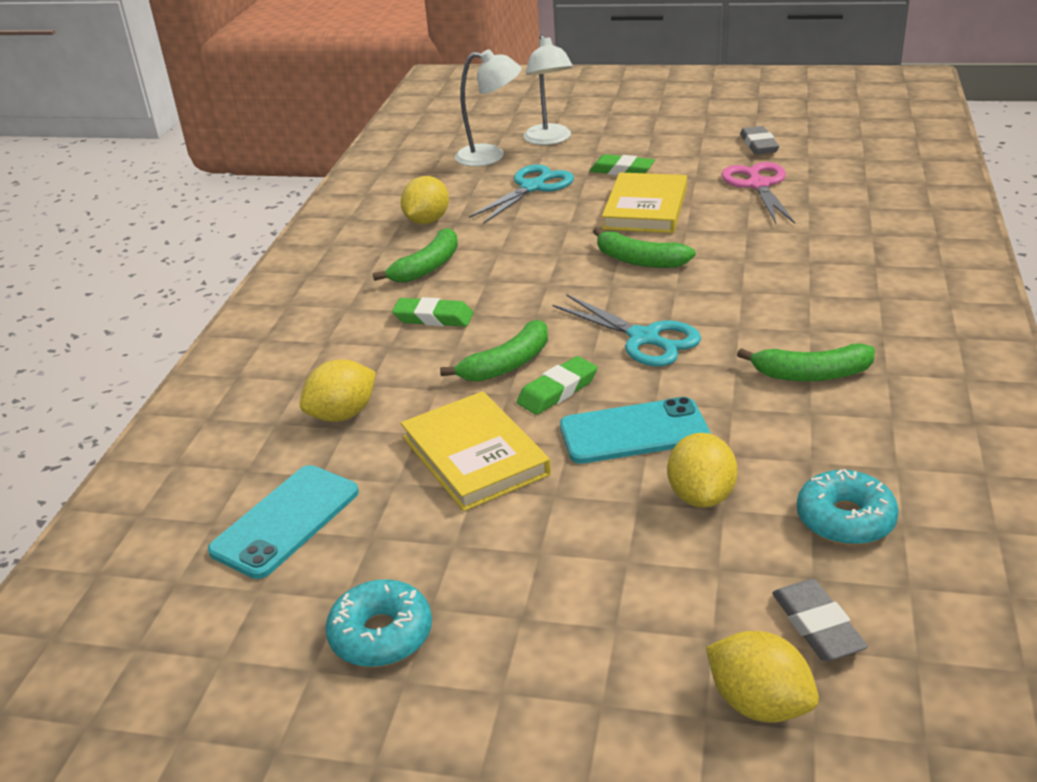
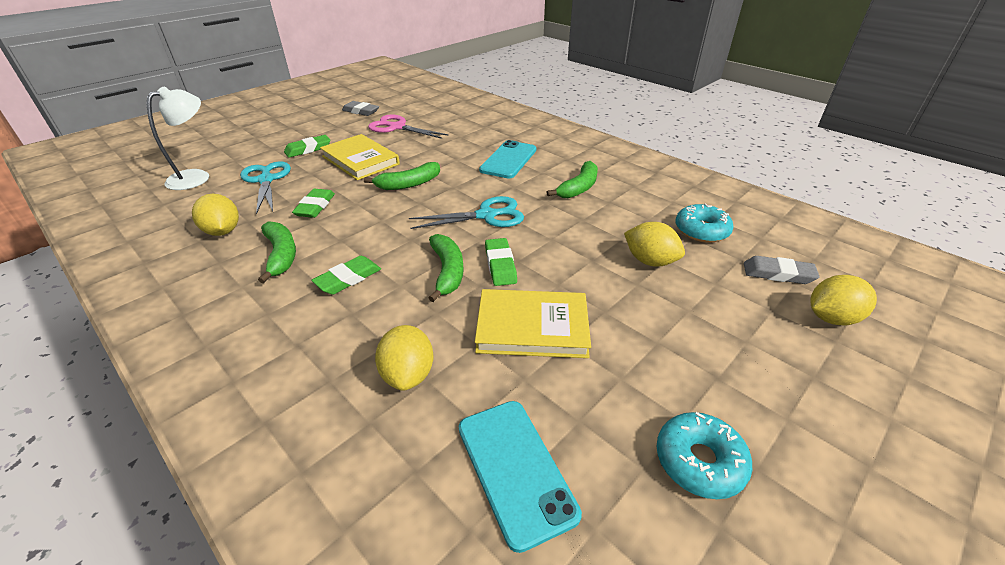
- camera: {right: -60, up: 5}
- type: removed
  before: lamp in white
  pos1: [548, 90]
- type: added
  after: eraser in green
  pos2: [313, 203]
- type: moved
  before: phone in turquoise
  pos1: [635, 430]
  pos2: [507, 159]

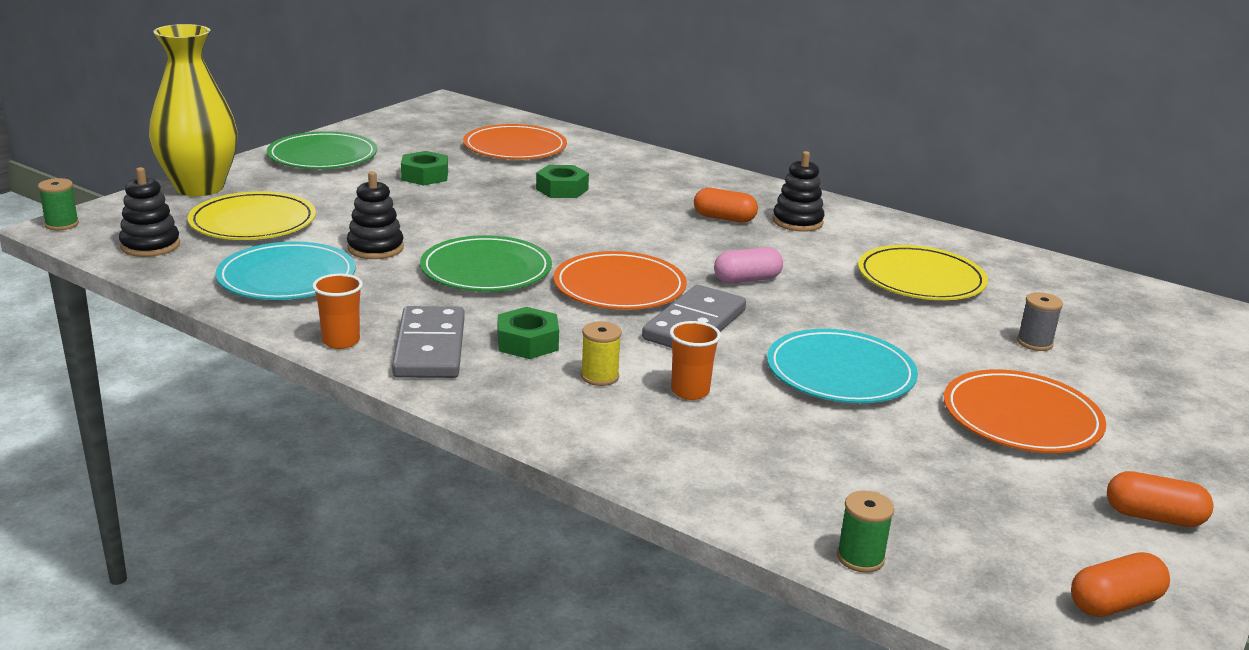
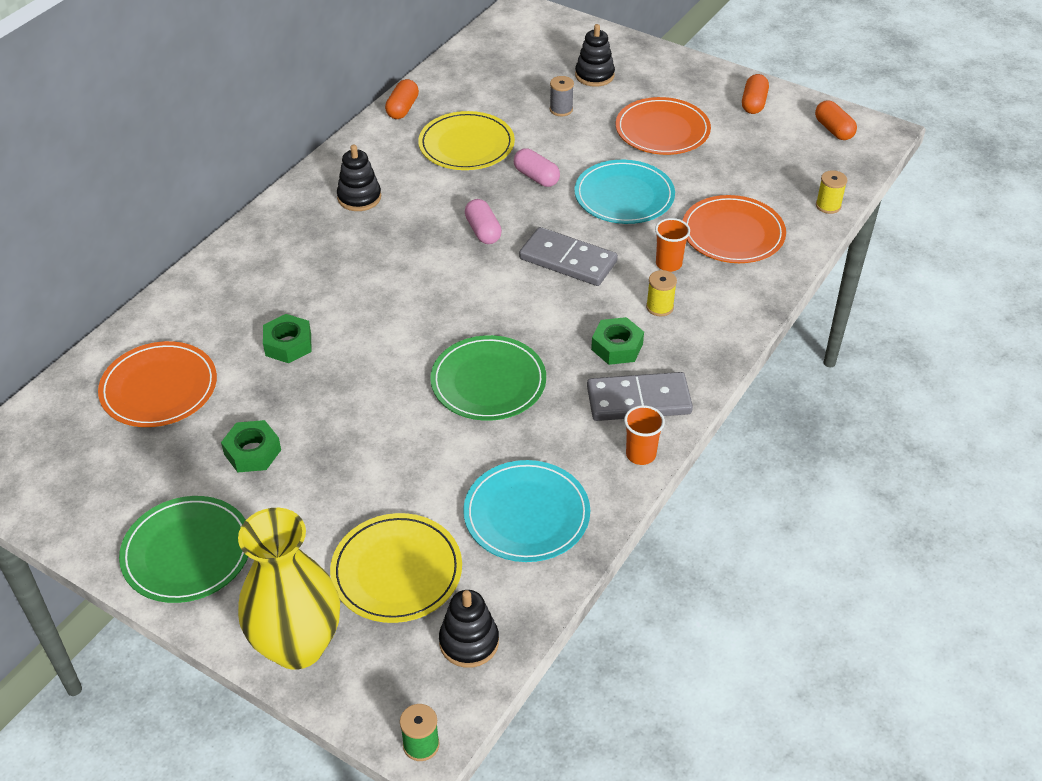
- camera: {right: -90, up: 20}
- type: added
  after: capsule in pink
  pos2: [537, 167]
- type: moved
  before: stacking toy in black
  pos1: [375, 215]
  pos2: [595, 55]
- type: moved
  before: plate in orange
  pos1: [620, 280]
  pos2: [734, 229]
- type: moved
  before: capsule in orange
  pos1: [726, 205]
  pos2: [402, 99]
- type: recoloured
  before: spool in green
  after: spool in yellow
  pos1: [865, 531]
  pos2: [831, 192]

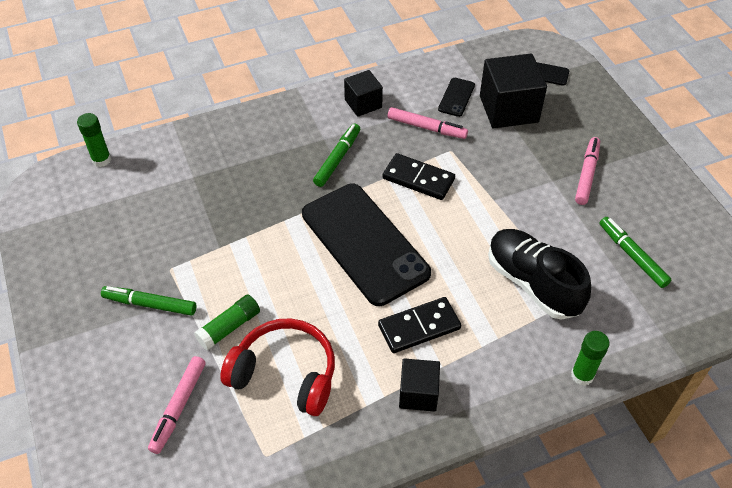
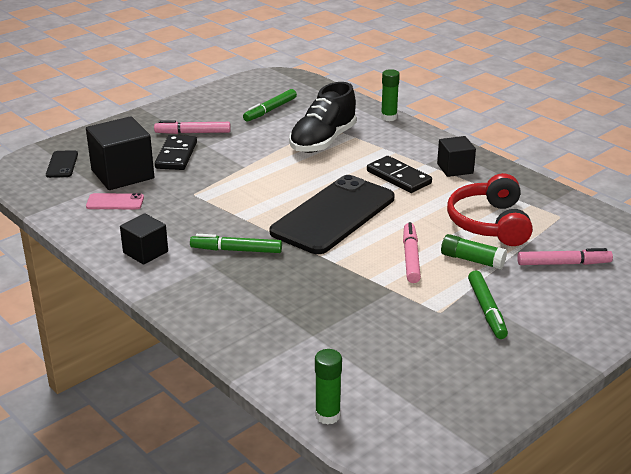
- camera: {right: -110, up: -20}
- type: moved
  before: domino in black
  pos1: [419, 176]
  pos2: [176, 152]
- type: moved
  before: marker in pink
  pos1: [428, 123]
  pos2: [412, 252]
- type: recoloured
  before: phone in black
  after: phone in pink
  pos1: [456, 97]
  pos2: [115, 201]

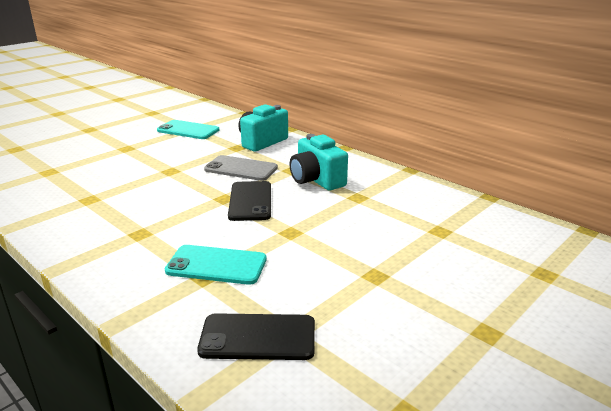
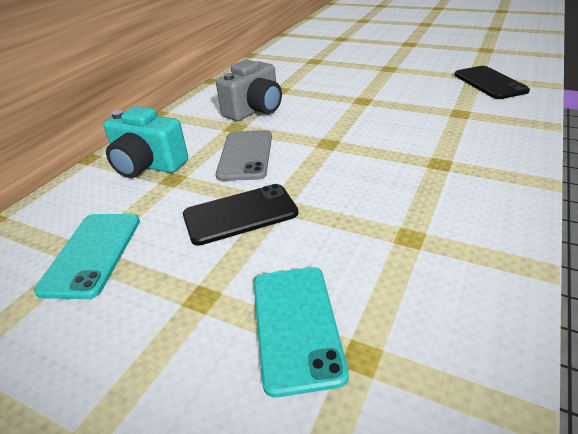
- camera: {right: -105, up: 10}
- type: moved
  before: phone in turquoise
  pos1: [216, 265]
  pos2: [301, 332]
- type: moved
  before: phone in black
  pos1: [249, 201]
  pos2: [240, 215]
- type: recoloured
  before: camera in turquoise
  after: camera in grey
  pos1: [318, 162]
  pos2: [249, 90]

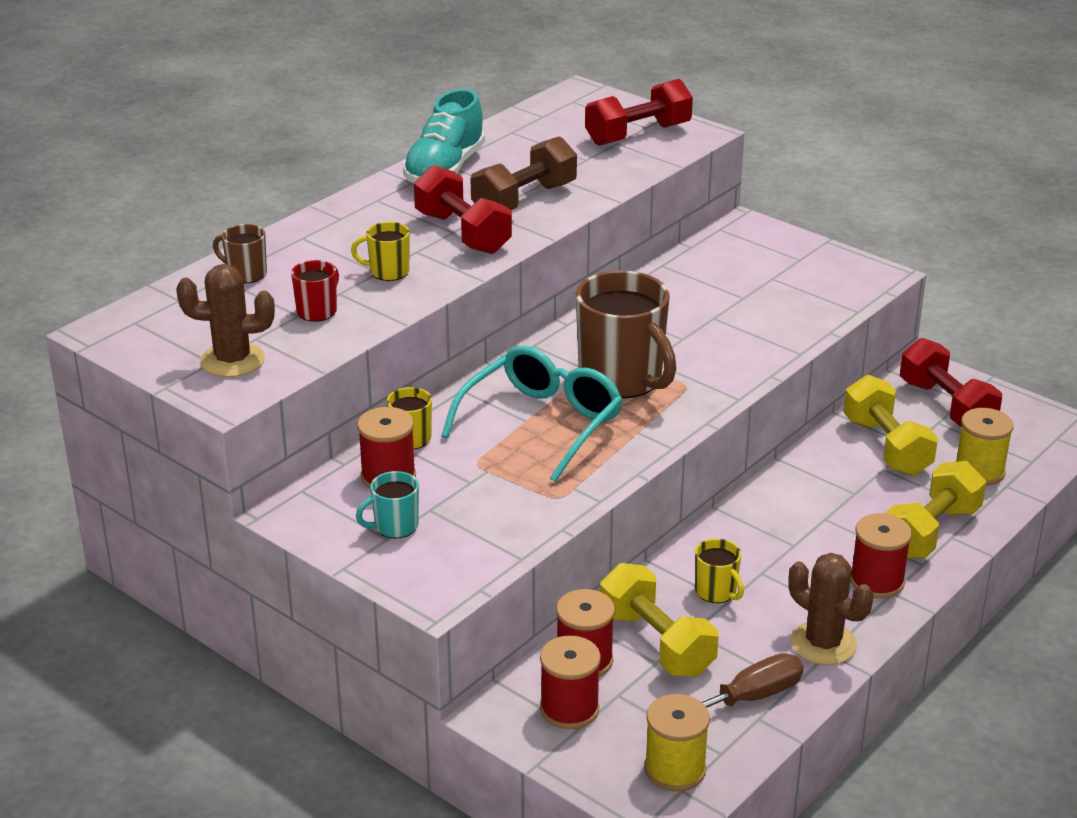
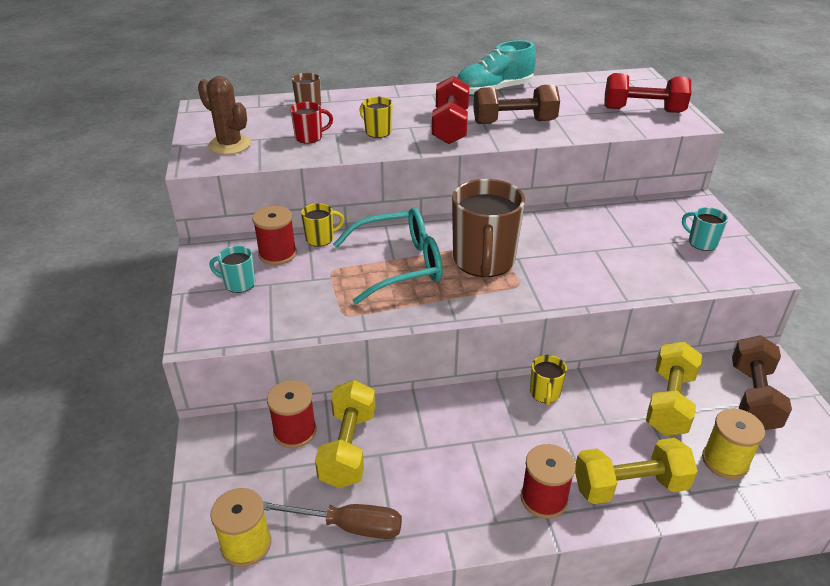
- camera: {right: 40, up: 5}
- type: removed
  before: spool in red
  pos1: [570, 682]
- type: removed
  before: cactus in brown
  pos1: [830, 609]
- type: added
  after: mug in turquoise
  pos2: [705, 229]
- type: moved
  before: mug in yellow
  pos1: [719, 571]
  pos2: [548, 380]
- type: recoloured
  before: dumbbell in red
  after: dumbbell in brown
  pos1: [951, 382]
  pos2: [762, 382]

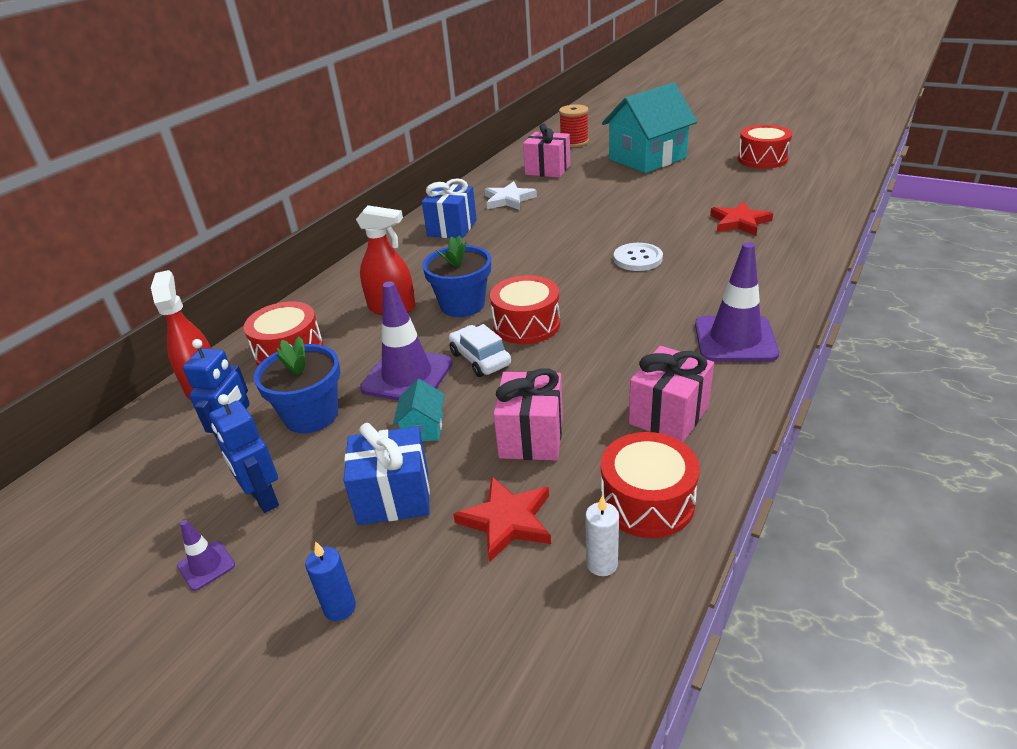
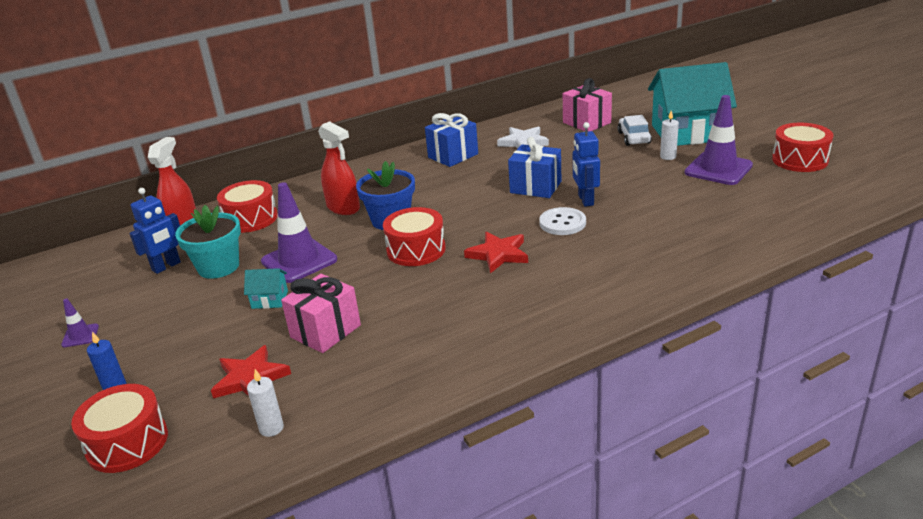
- camera: {right: 30, up: -5}
- type: removed
  before: spool in red
  pos1: [574, 125]
- type: removed
  before: gift in pink
  pos1: [671, 394]
- type: added
  after: candle in white
  pos2: [669, 135]
- type: moved
  before: robot in blue
  pos1: [244, 453]
  pos2: [586, 164]
- type: moved
  before: gift in blue
  pos1: [387, 474]
  pos2: [534, 167]
- type: moved
  before: car in white
  pos1: [480, 350]
  pos2: [635, 130]
- type: moved
  before: drum in red
  pos1: [650, 485]
  pos2: [119, 428]
- type: moved
  before: traffic cone in purple
  pos1: [737, 302]
  pos2: [719, 140]
- type: moved
  before: star in red
  pos1: [741, 218]
  pos2: [496, 252]
- type: recoloured
  before: flower pot in blue
  after: flower pot in turquoise
  pos1: [297, 385]
  pos2: [208, 242]
- type: turned
  before: house in turquoise
  pos1: [419, 410]
  pos2: [266, 288]
  turn: 60

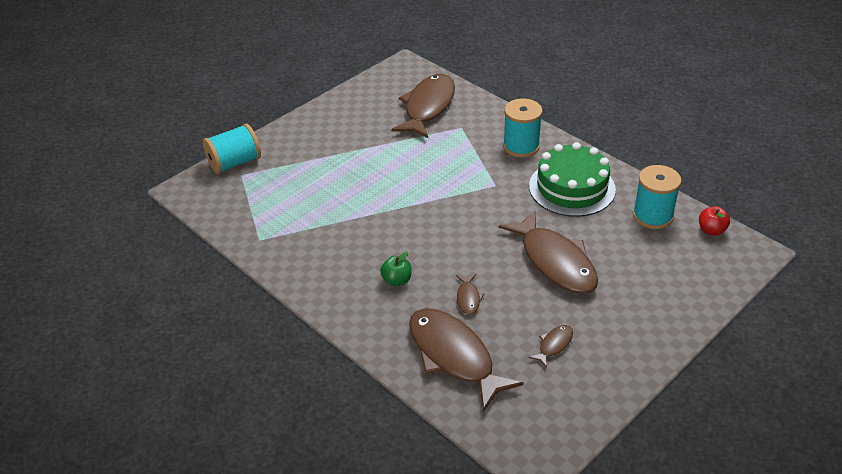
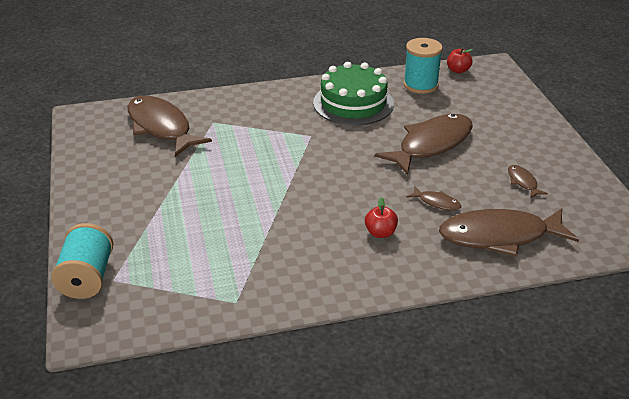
- camera: {right: -60, up: -5}
- type: removed
  before: spool in turquoise
  pos1: [522, 128]
- type: recoloured
  before: apple in green
  after: apple in red
  pos1: [396, 269]
  pos2: [381, 217]
- type: turned
  before: fish in brown
  pos1: [548, 252]
  pos2: [424, 144]
  turn: -45

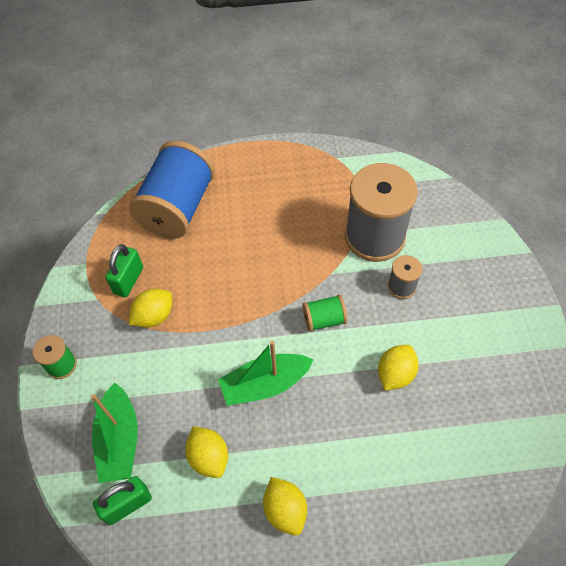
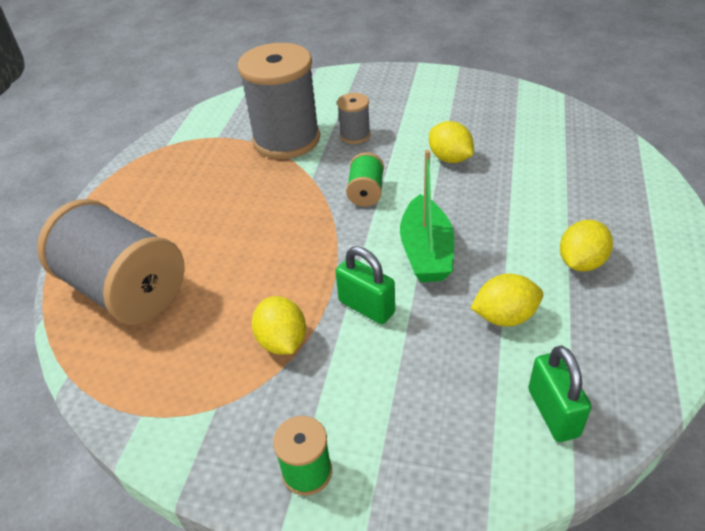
- camera: {right: -70, up: -15}
- type: removed
  before: boat in green
  pos1: [114, 433]
- type: moved
  before: padlock in green
  pos1: [124, 270]
  pos2: [365, 285]
- type: recoloured
  before: spool in blue
  after: spool in grey
  pos1: [172, 190]
  pos2: [111, 261]
- type: turned
  before: lemon in yellow
  pos1: [285, 506]
  pos2: [586, 246]
  turn: -45

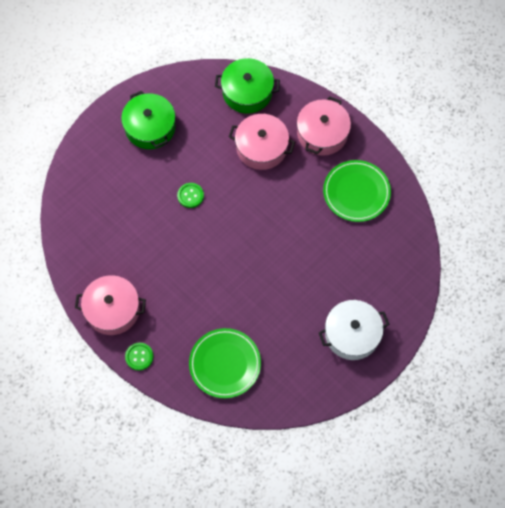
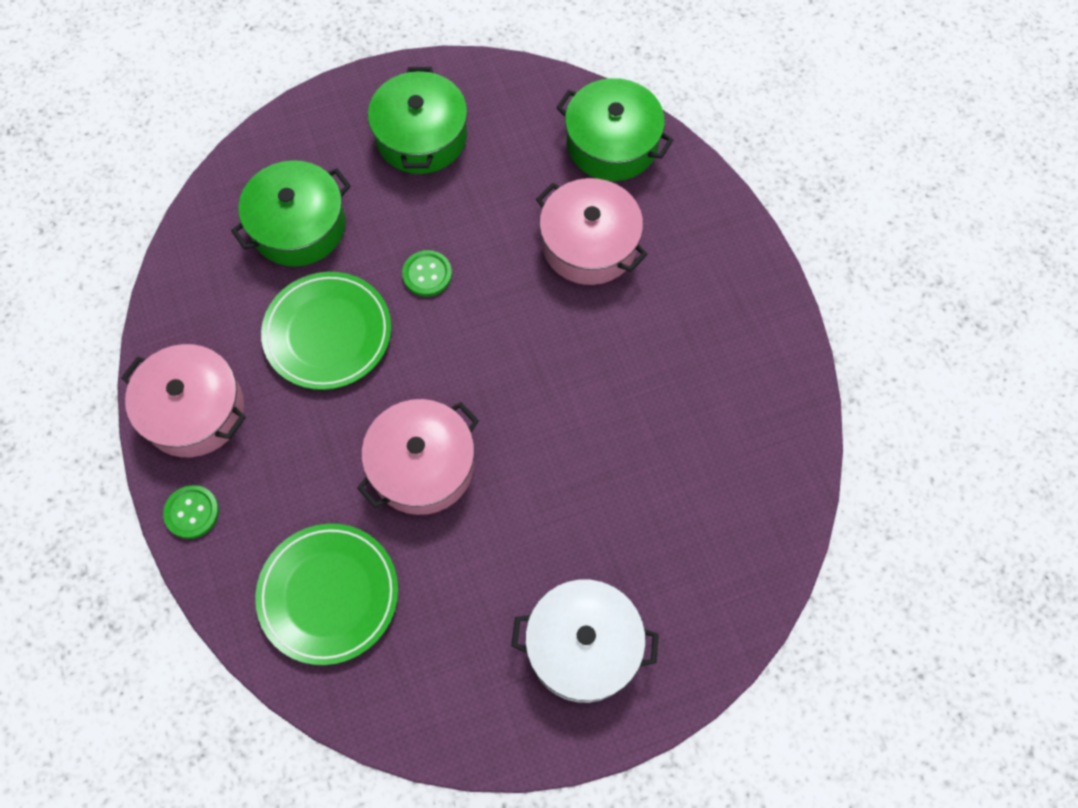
- camera: {right: 25, up: 0}
- type: added
  after: pot in green
  pos2: [291, 213]
- type: moved
  before: pot in pink
  pos1: [324, 126]
  pos2: [418, 457]
- type: moved
  before: plate in green
  pos1: [357, 191]
  pos2: [326, 331]

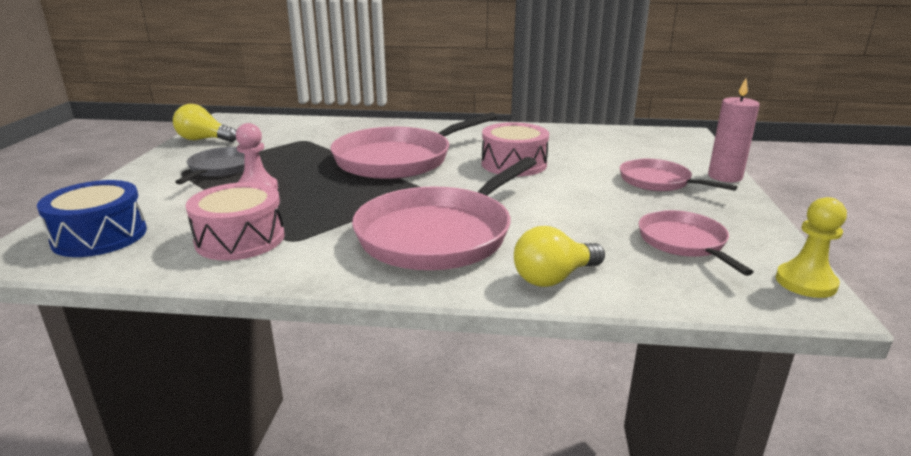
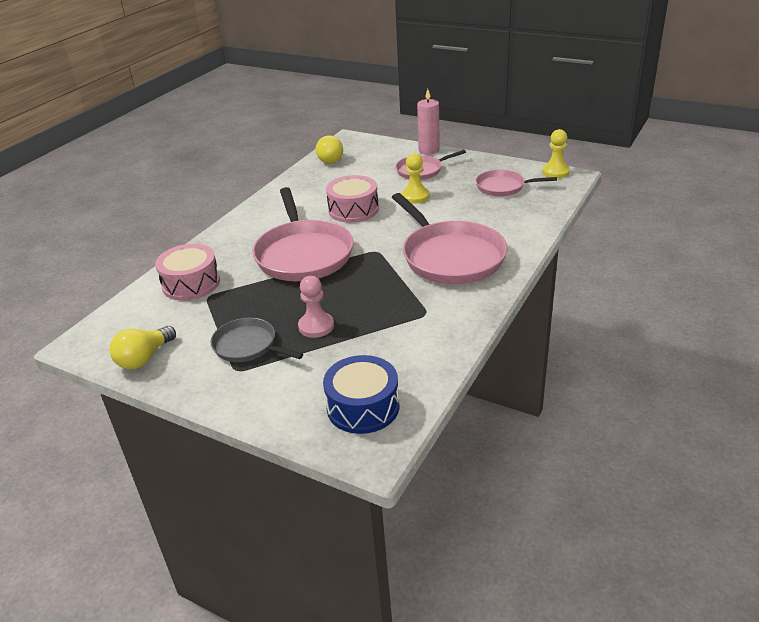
- camera: {right: -65, up: 10}
- type: added
  after: pawn in yellow
  pos2: [415, 178]
- type: moved
  before: drum in pink
  pos1: [235, 221]
  pos2: [187, 272]
- type: moved
  before: light bulb in yellow
  pos1: [559, 256]
  pos2: [329, 149]

